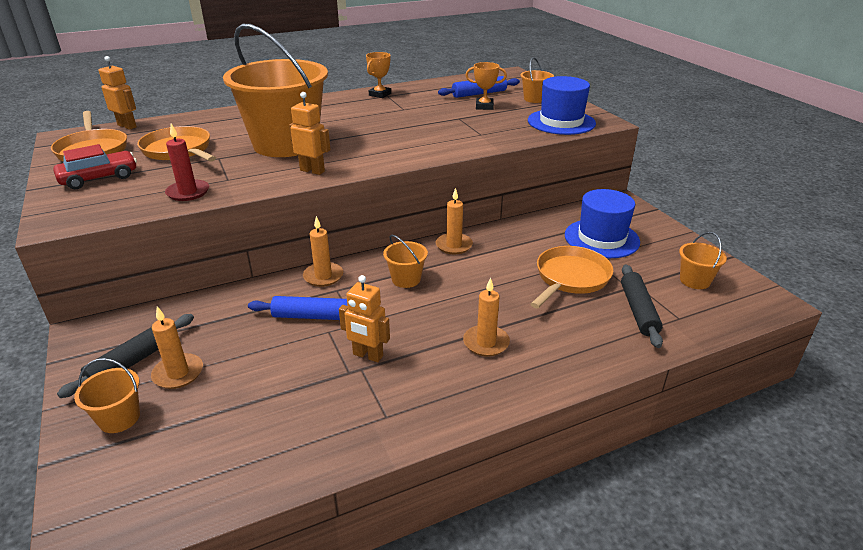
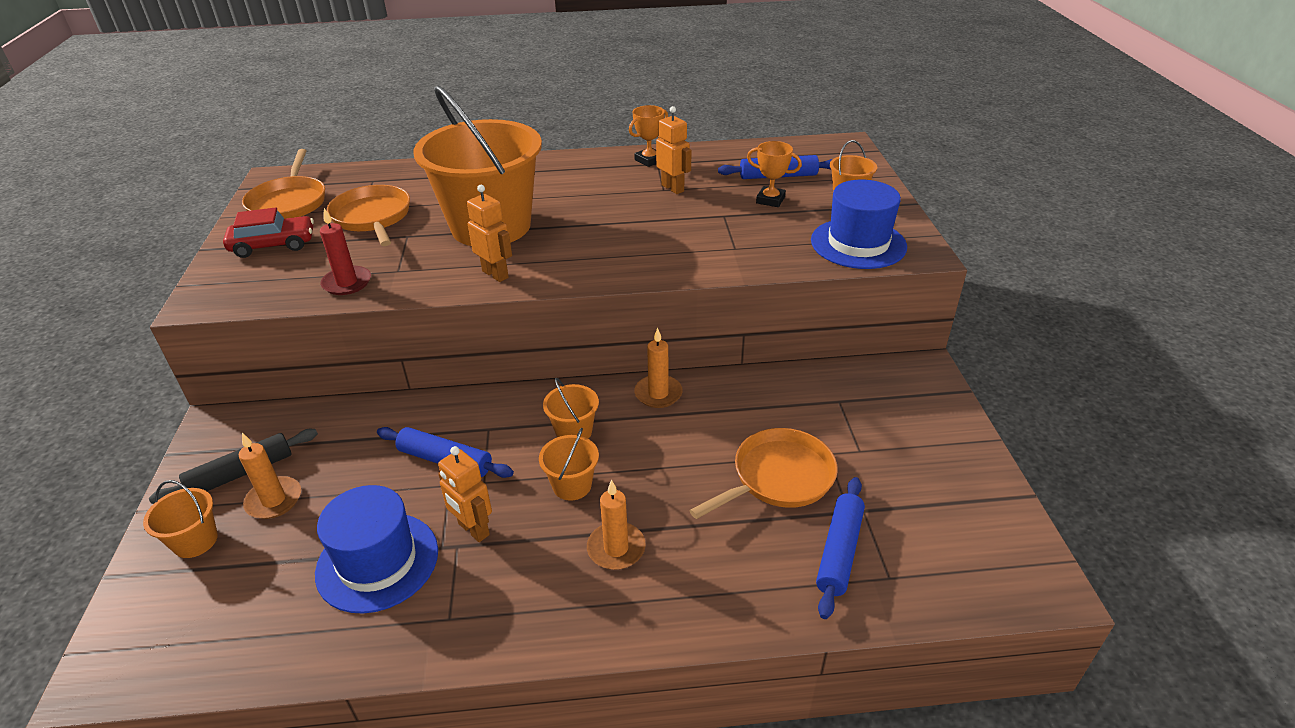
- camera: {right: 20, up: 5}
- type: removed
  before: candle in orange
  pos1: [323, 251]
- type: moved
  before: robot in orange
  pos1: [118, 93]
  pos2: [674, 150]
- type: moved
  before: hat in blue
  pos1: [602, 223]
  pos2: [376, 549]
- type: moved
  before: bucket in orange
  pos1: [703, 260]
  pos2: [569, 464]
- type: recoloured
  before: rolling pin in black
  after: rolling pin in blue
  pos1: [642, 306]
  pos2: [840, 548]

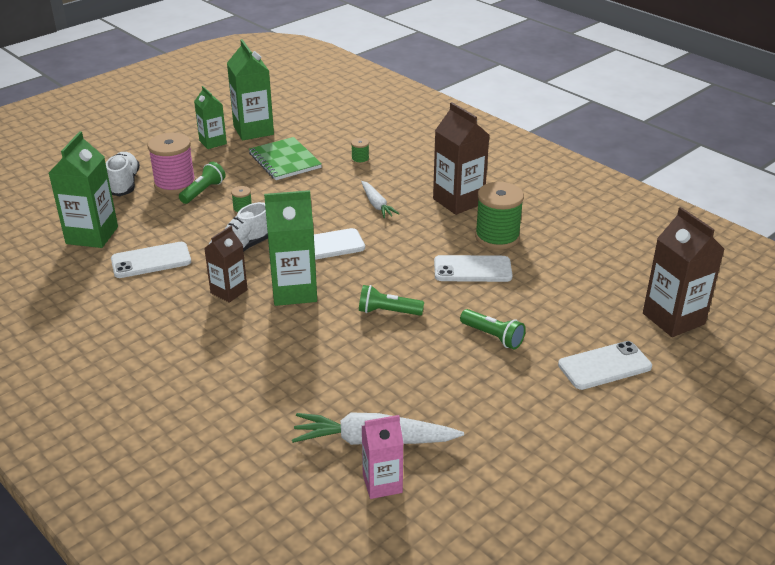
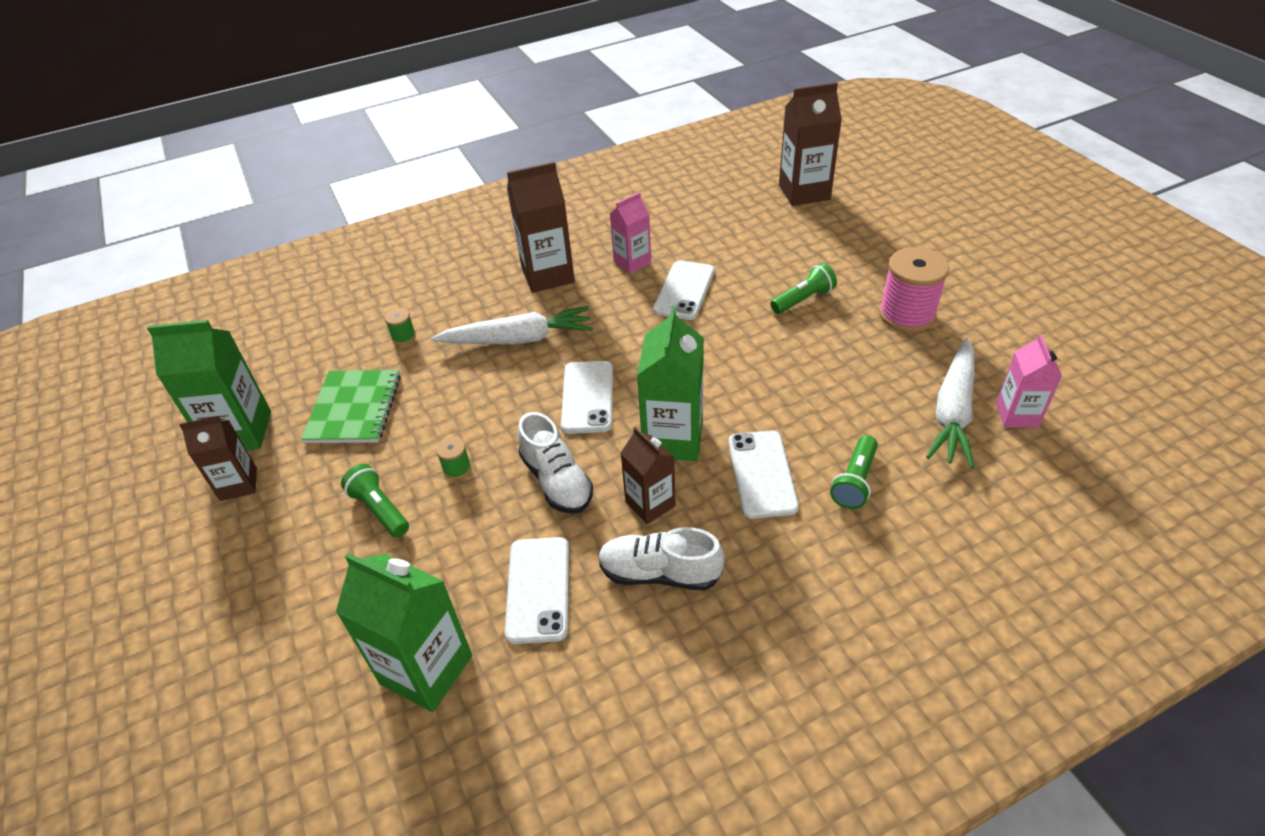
- camera: {right: -70, up: 10}
- type: moved
  before: shoe in white
  pos1: [123, 174]
  pos2: [661, 558]
- type: moved
  before: spool in pink
  pos1: [171, 163]
  pos2: [914, 290]
- type: moved
  before: flashlight in green
  pos1: [391, 300]
  pos2: [854, 472]
- type: moved
  before: phone in white
  pos1: [605, 365]
  pos2: [763, 474]
- type: replaced
  before: spool in green
  after: carton in pink
  pos1: [499, 215]
  pos2: [630, 233]
- type: recoloured
  before: carton in green
  after: carton in brown
  pos1: [210, 117]
  pos2: [218, 458]
- type: turned
  before: notebook in green
  pos1: [285, 158]
  pos2: [351, 406]
  turn: -75
- type: resized
  before: carrot in white
  pos1: [380, 199]
  pos2: [512, 325]
  scale: 1.7

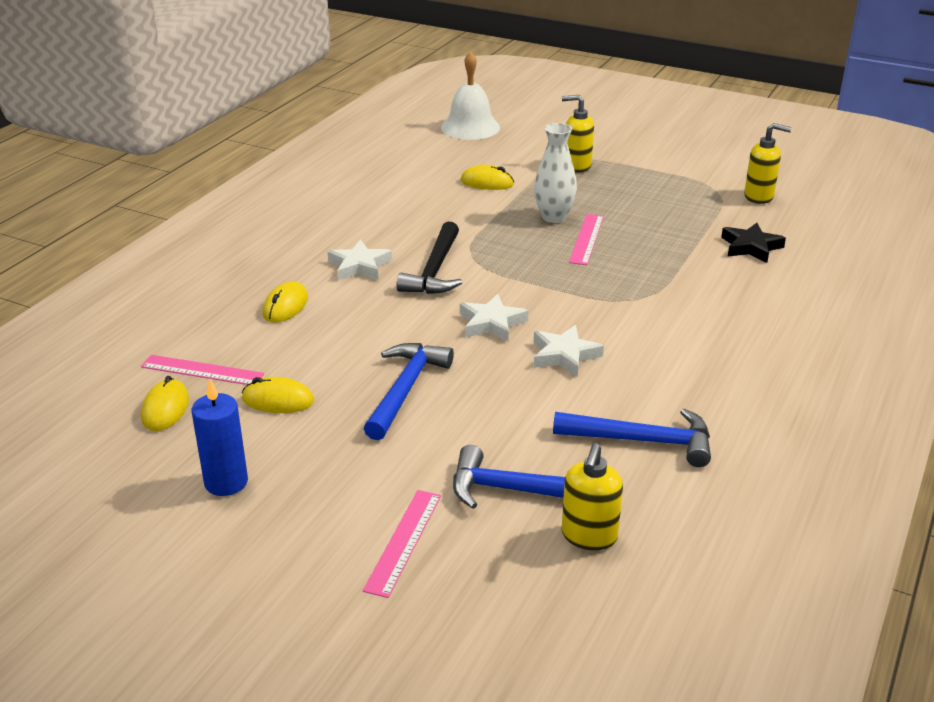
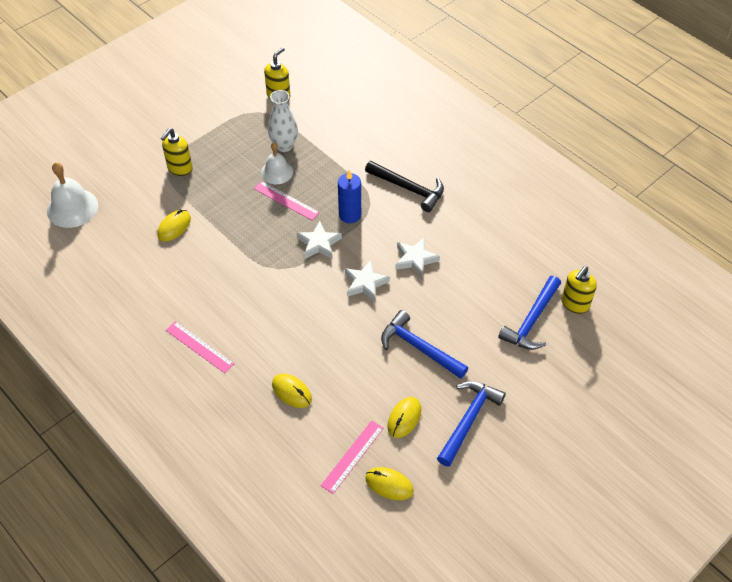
- camera: {right: -70, up: 20}
- type: removed
  before: star in black
  pos1: [753, 243]
- type: added
  after: bell in white
  pos2: [277, 163]
- type: moved
  before: candle in blue
  pos1: [220, 437]
  pos2: [349, 196]
- type: moved
  before: star in white
  pos1: [359, 259]
  pos2: [319, 240]
- type: moved
  before: ruler in pink
  pos1: [402, 544]
  pos2: [200, 347]
- type: moved
  before: hammer in black
  pos1: [429, 257]
  pos2: [404, 186]
- type: moved
  before: vase in white
  pos1: [555, 173]
  pos2: [283, 121]
- type: moved
  before: hammer in blue
  pos1: [632, 438]
  pos2: [471, 424]
- type: turned
  before: soap dispenser in yellow
  pos1: [592, 496]
  pos2: [579, 290]
  turn: 90

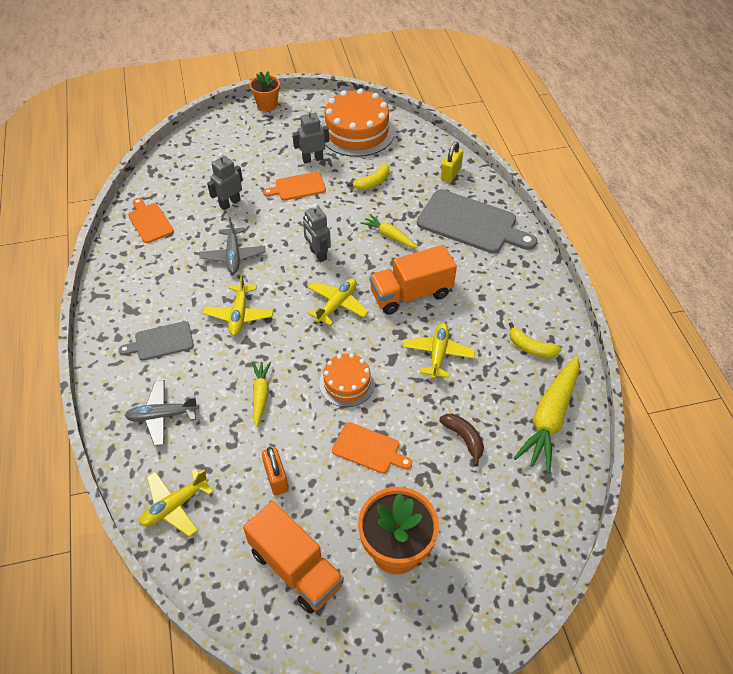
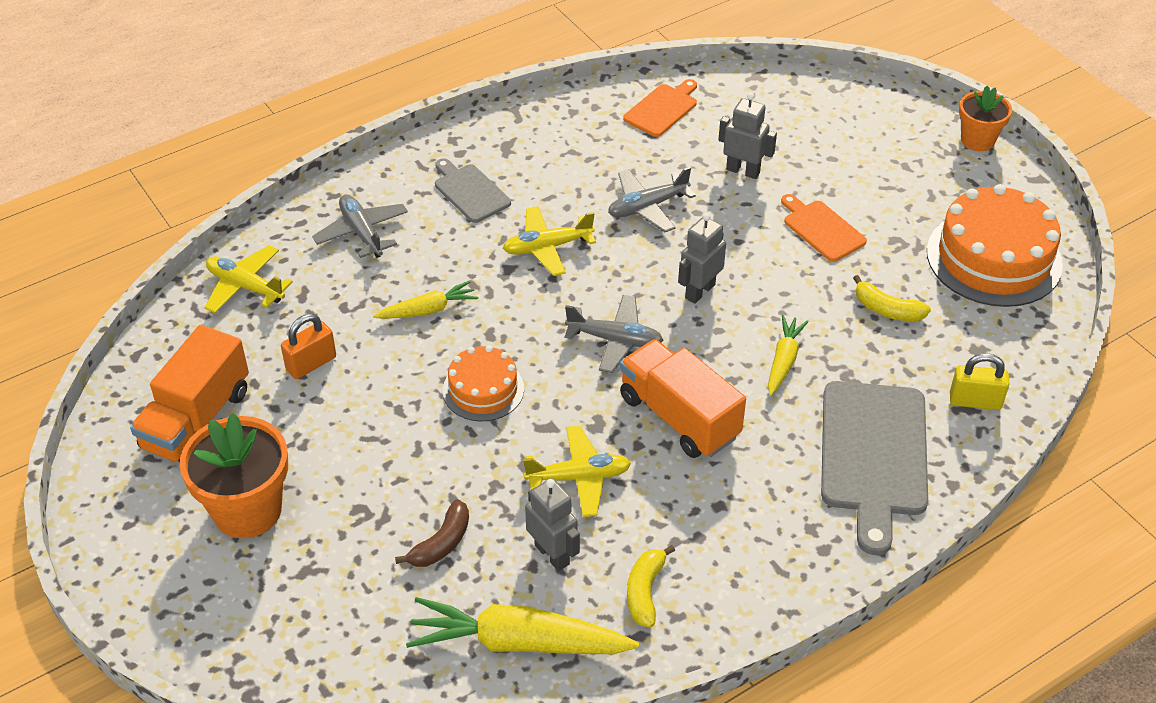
- camera: {right: 70, up: -5}
- type: removed
  before: cutting board in orange
  pos1: [372, 447]
- type: moved
  before: robot in grey
  pos1: [310, 136]
  pos2: [552, 524]
- type: recoloured
  before: plane in yellow
  after: plane in grey
  pos1: [338, 302]
  pos2: [613, 334]

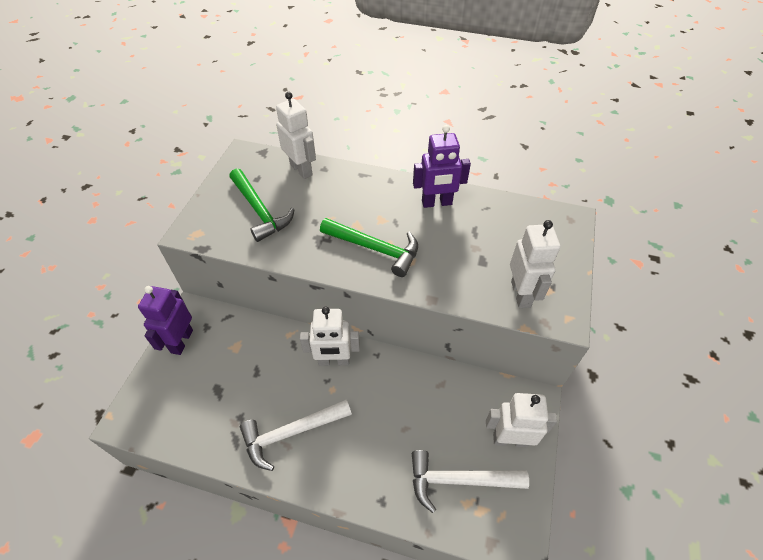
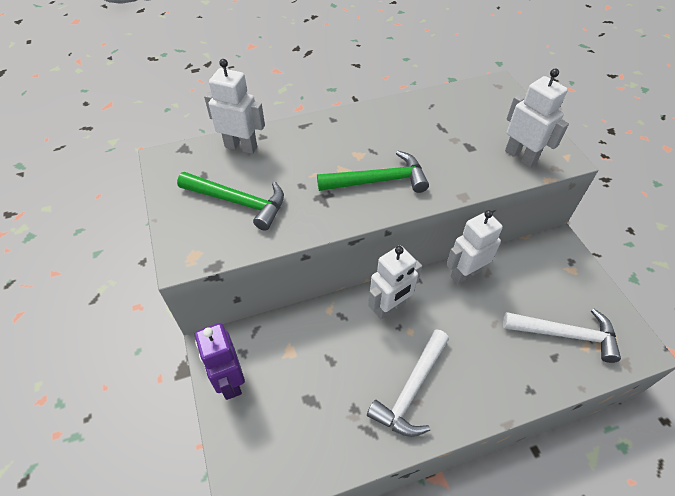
- camera: {right: -35, up: 0}
- type: removed
  before: robot in purple
  pos1: [442, 166]
- type: moved
  before: robot in white
  pos1: [521, 420]
  pos2: [474, 247]
- type: turned
  before: hammer in white
  pos1: [470, 481]
  pos2: [562, 336]
  turn: -135

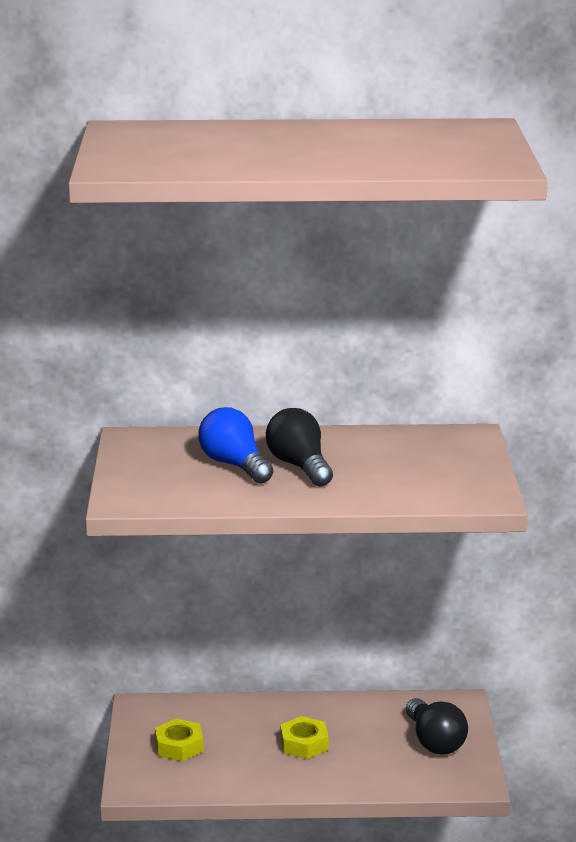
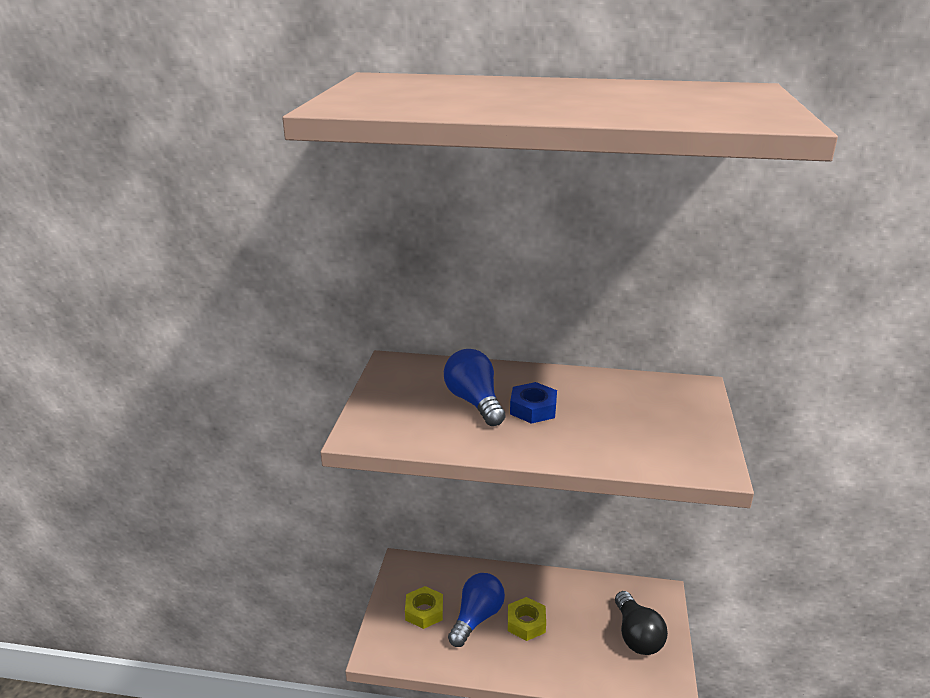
- camera: {right: 10, up: 5}
- type: added
  after: light bulb in blue
  pos2: [476, 610]
- type: replaced
  before: light bulb in black
  after: nut in blue
  pos1: [299, 447]
  pos2: [533, 403]

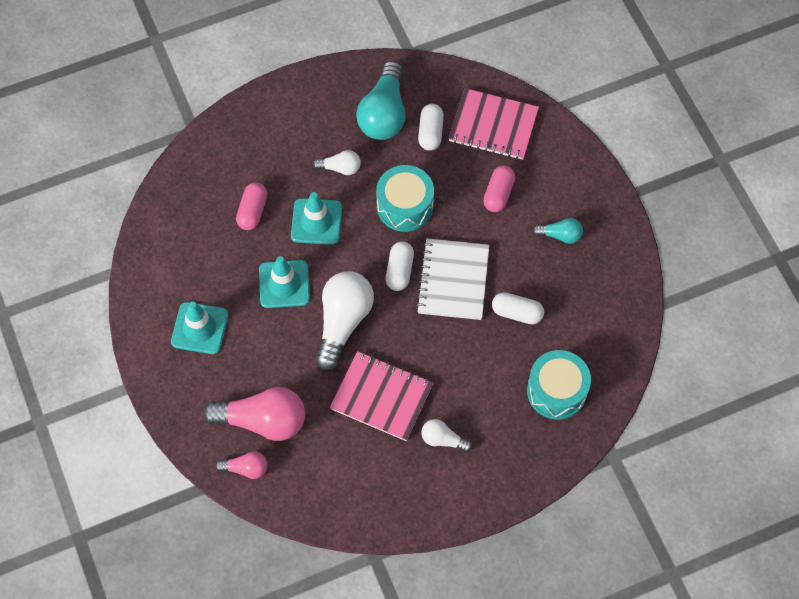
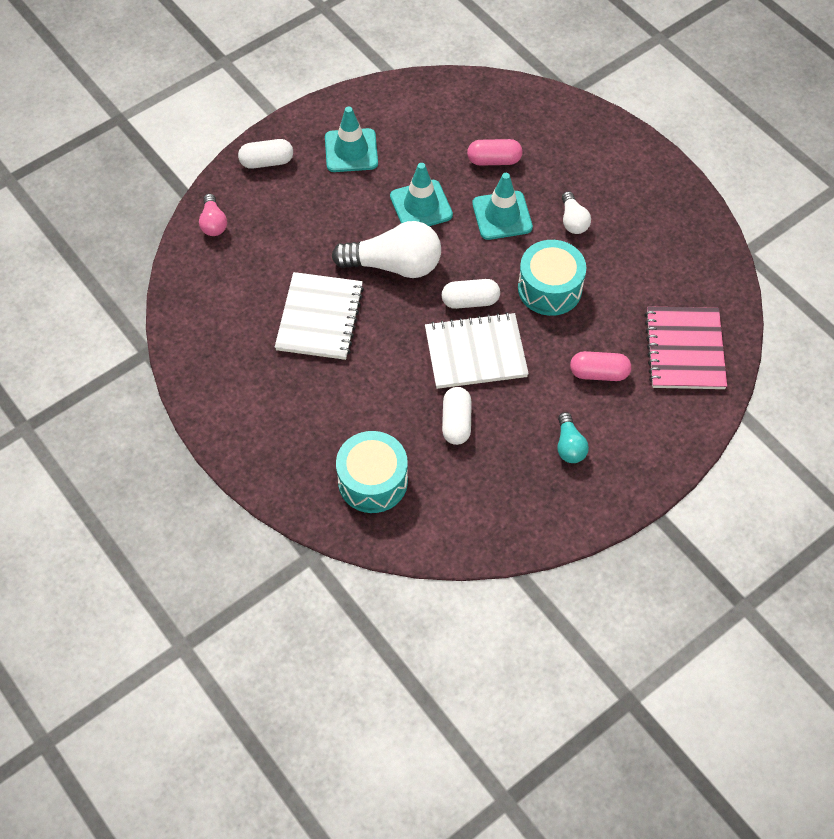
- camera: {right: 75, up: -5}
- type: removed
  before: light bulb in pink
  pos1: [254, 414]
- type: removed
  before: light bulb in turquoise
  pos1: [381, 100]
- type: removed
  before: light bulb in white
  pos1: [447, 435]
- type: moved
  before: capsule in white
  pos1: [431, 127]
  pos2: [265, 154]
- type: recoloured
  before: notebook in pink
  after: notebook in white
  pos1: [381, 396]
  pos2: [319, 316]

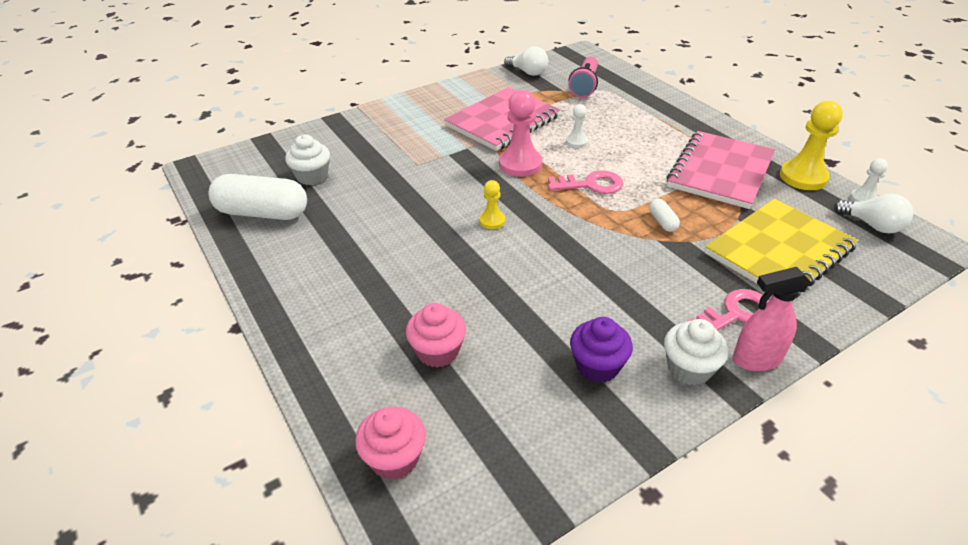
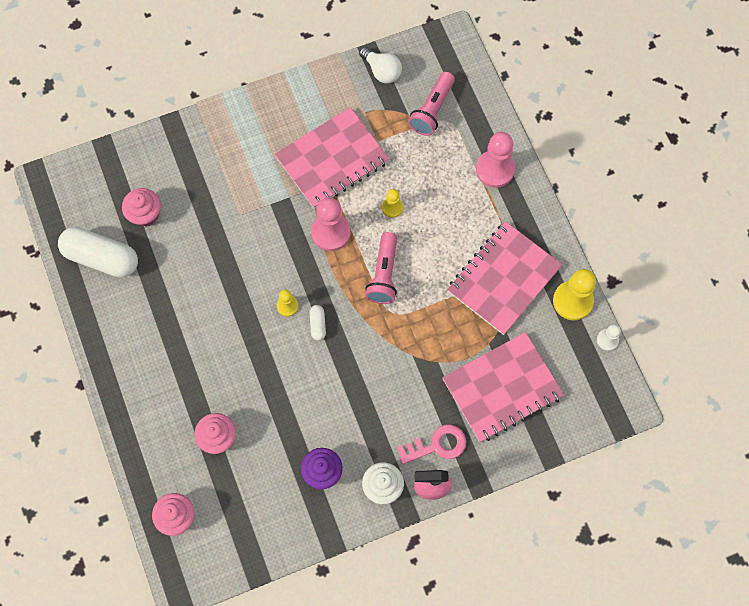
- camera: {right: 10, up: 30}
- type: removed
  before: light bulb in white
  pos1: [873, 214]
- type: added
  after: pawn in pink
  pos2: [495, 160]
- type: moved
  before: capsule in white
  pos1: [664, 215]
  pos2: [318, 323]
- type: replaced
  before: key in pink
  after: flashlight in pink
  pos1: [585, 182]
  pos2: [381, 268]
- type: recoloured
  before: cupcake in white
  after: cupcake in pink
  pos1: [307, 159]
  pos2: [141, 207]
- type: recoloured
  before: pawn in white
  after: pawn in yellow
  pos1: [577, 126]
  pos2: [392, 203]
- type: recoloured
  before: notebook in yellow
  after: notebook in pink
  pos1: [781, 248]
  pos2: [503, 387]

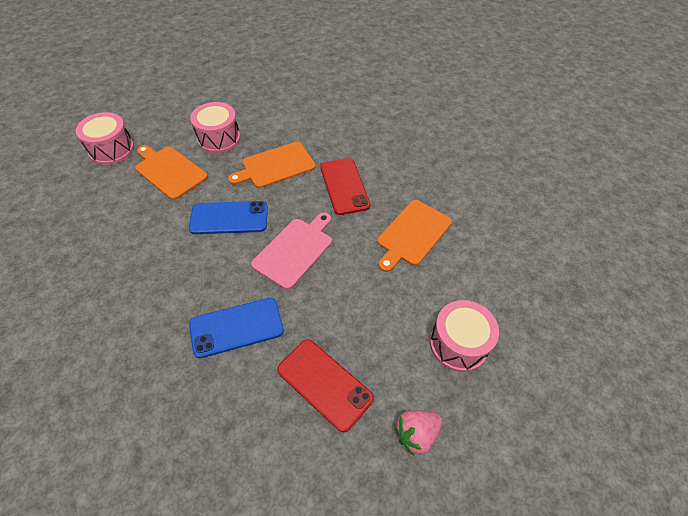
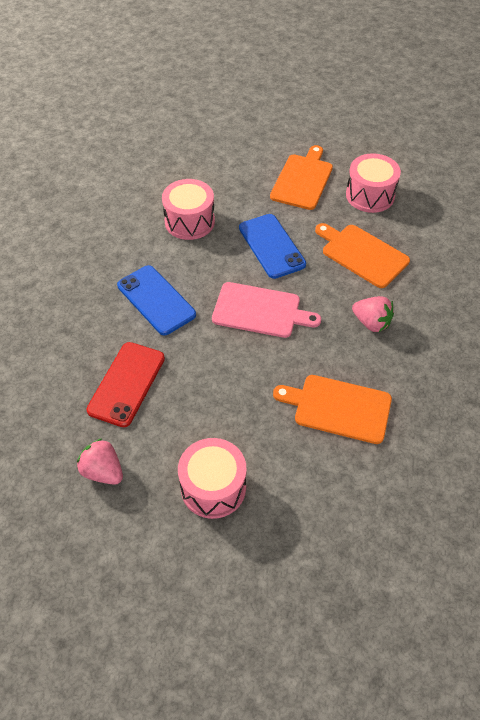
- camera: {right: 70, up: 0}
- type: moved
  before: drum in pink
  pos1: [105, 138]
  pos2: [188, 209]
- type: replaced
  before: phone in red
  after: strawberry in pink
  pos1: [345, 186]
  pos2: [373, 314]

